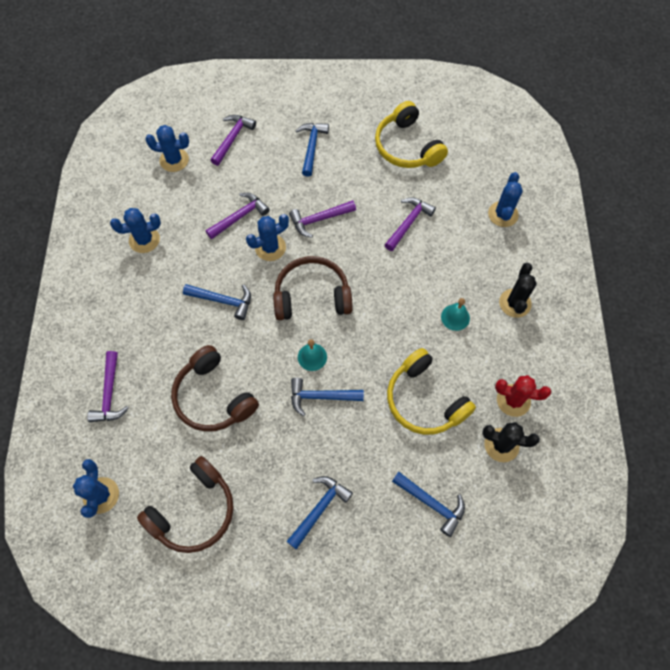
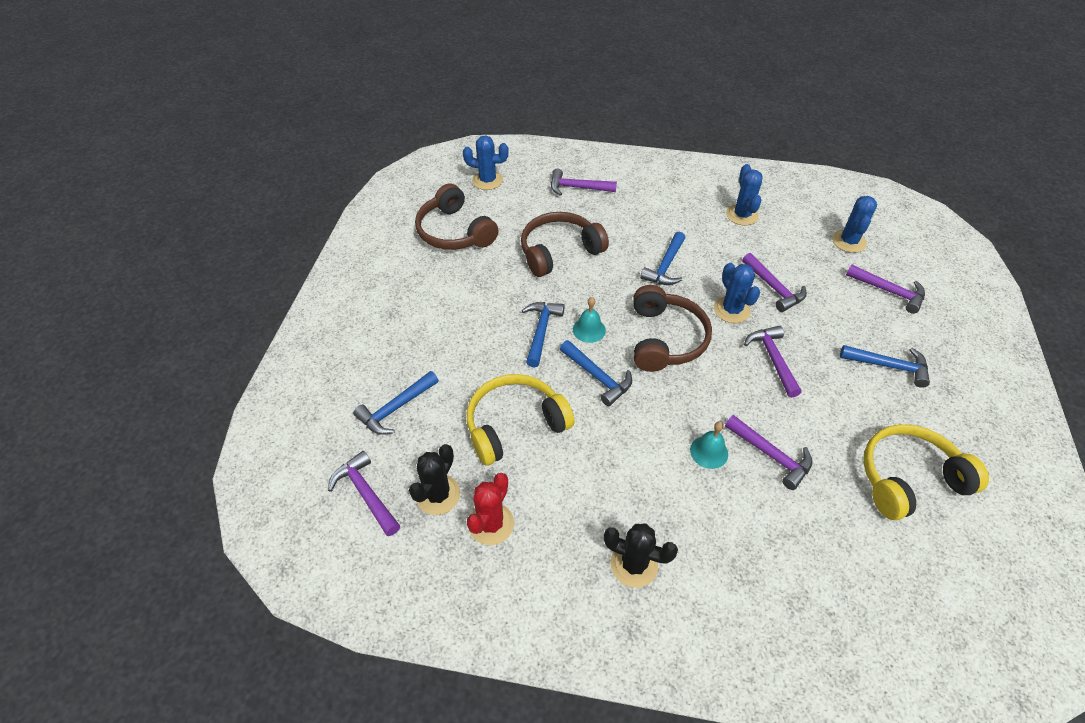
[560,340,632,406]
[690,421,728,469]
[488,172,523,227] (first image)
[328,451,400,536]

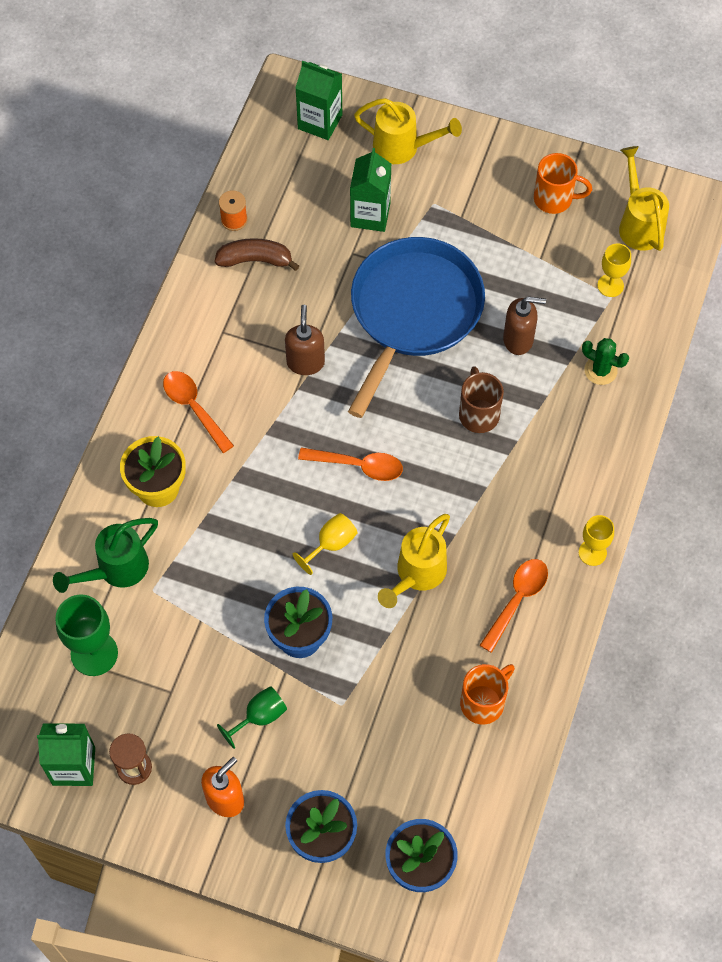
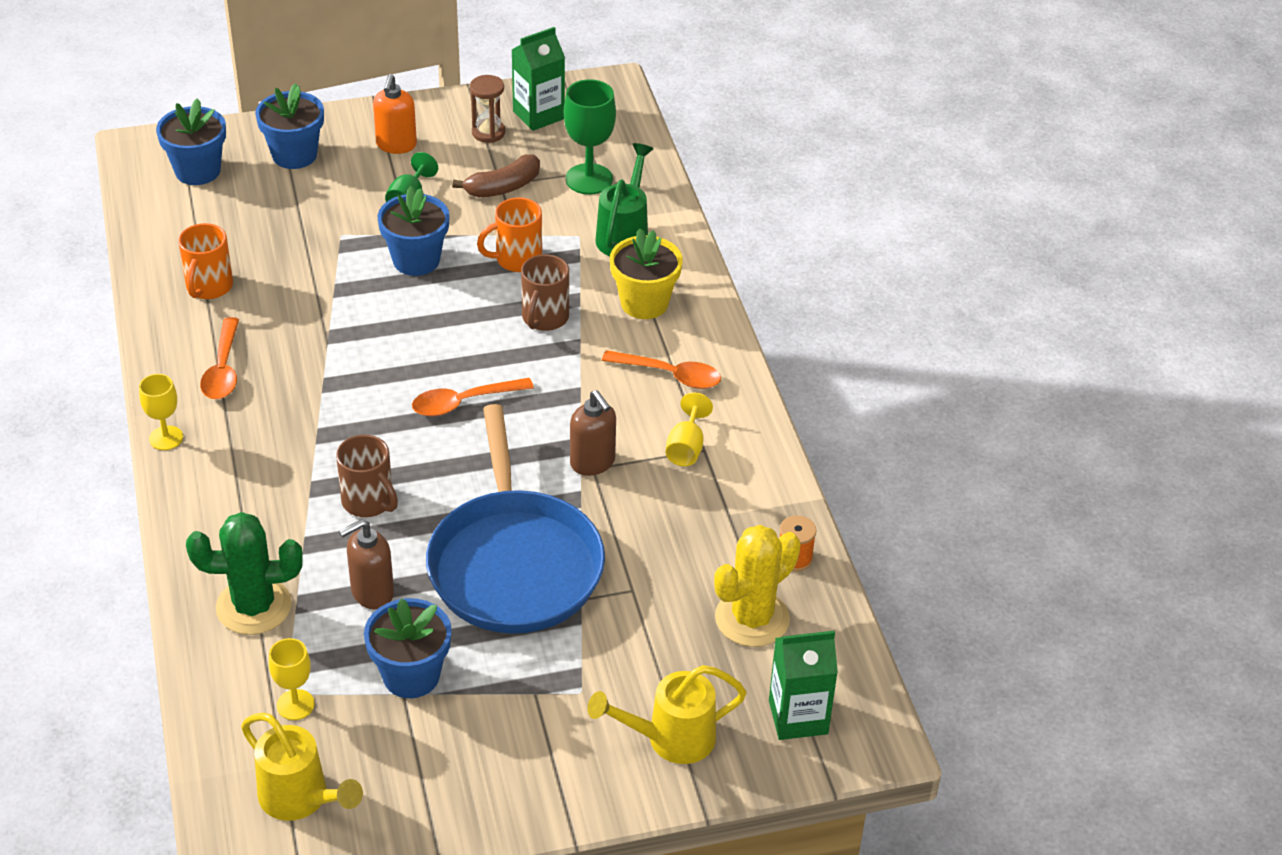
[452,154,540,197]
[666,392,713,466]
[350,148,391,232] (first image)
[378,514,450,608] (first image)
[477,198,542,272]
[186,512,303,635]
[364,598,452,698]
[521,254,569,331]
[714,525,801,647]

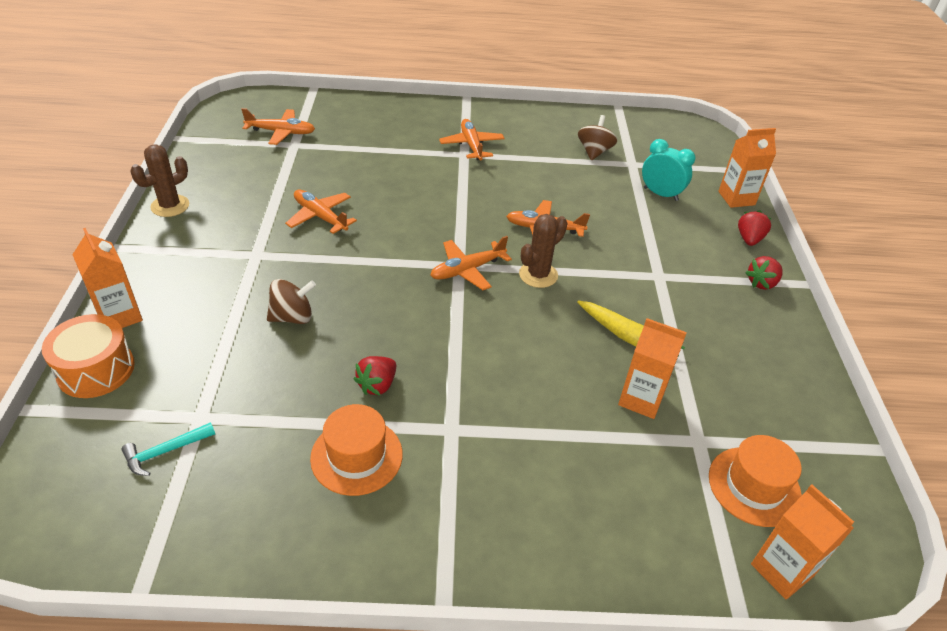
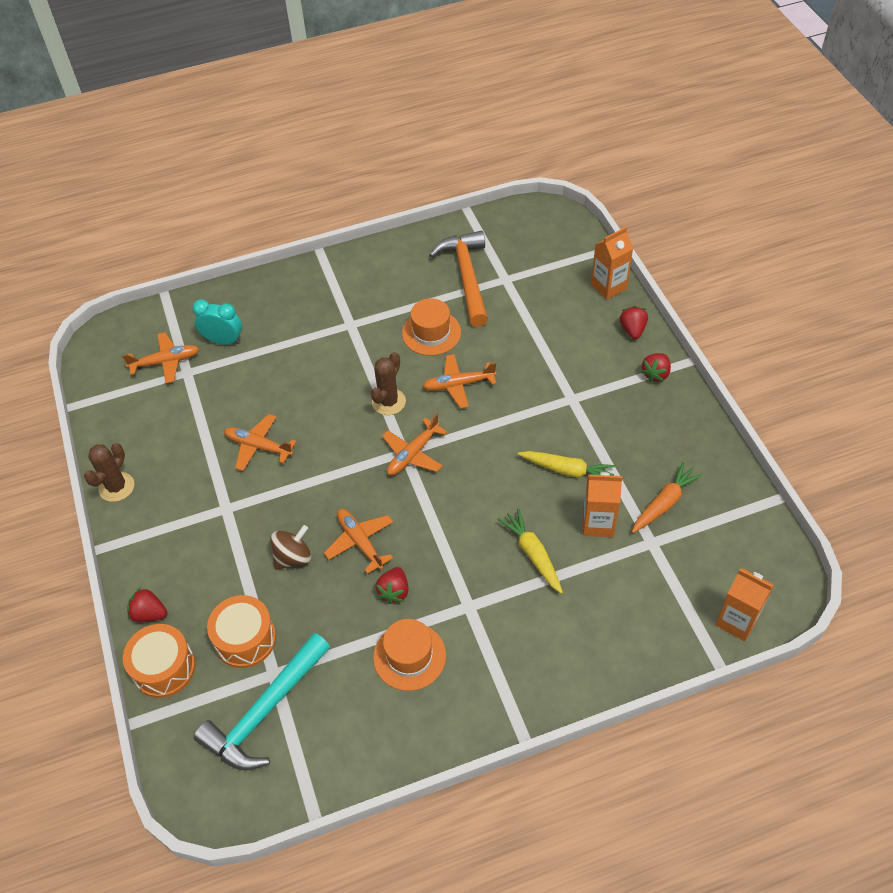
[127,588,167,622]
[194,633,330,770]
[324,509,393,574]
[371,352,406,415]
[429,231,488,327]
[192,299,242,345]
[402,298,461,356]
[207,595,276,668]
[498,508,563,594]
[632,462,703,533]

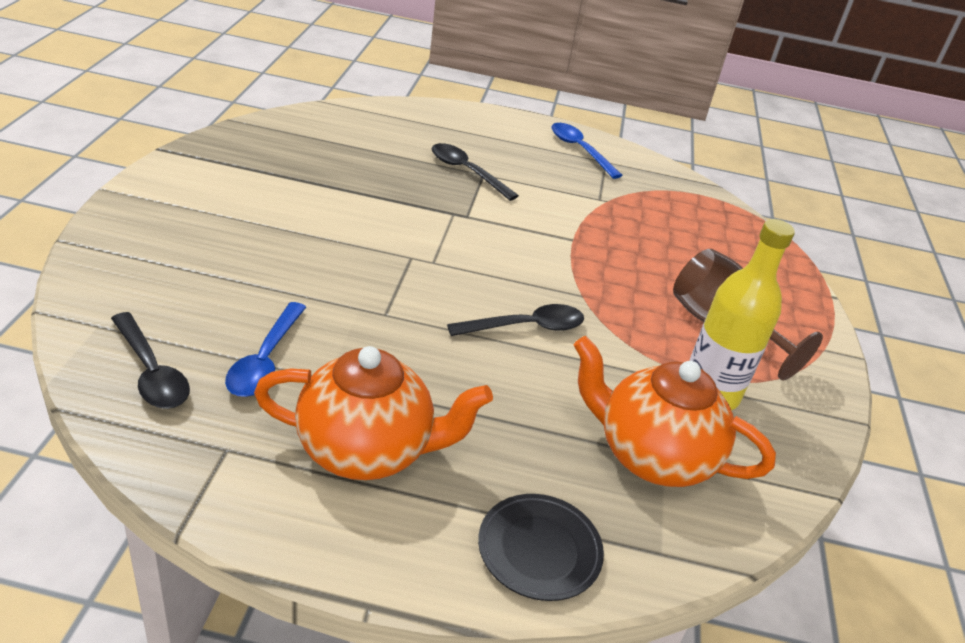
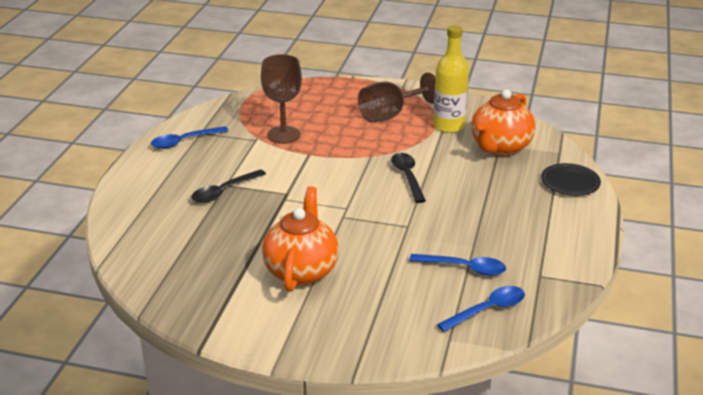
[437,286,525,332]
[262,186,339,292]
[261,54,302,144]

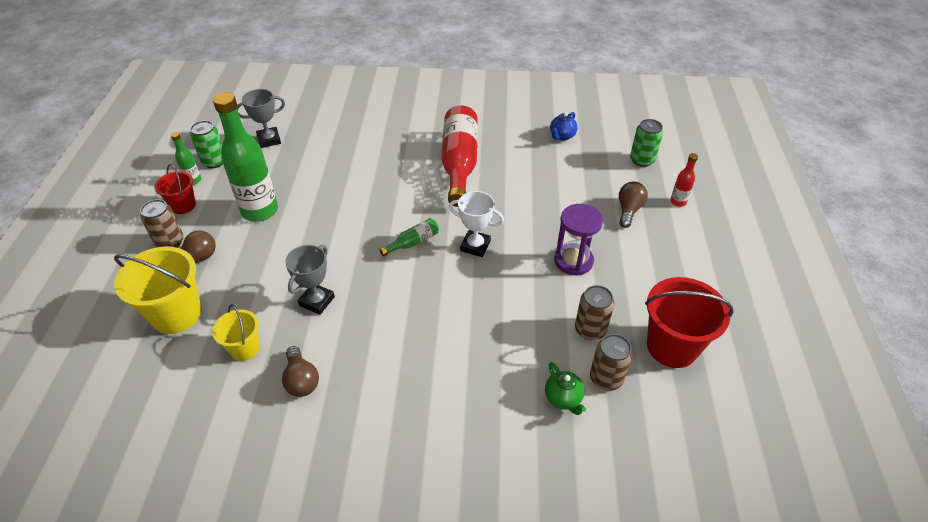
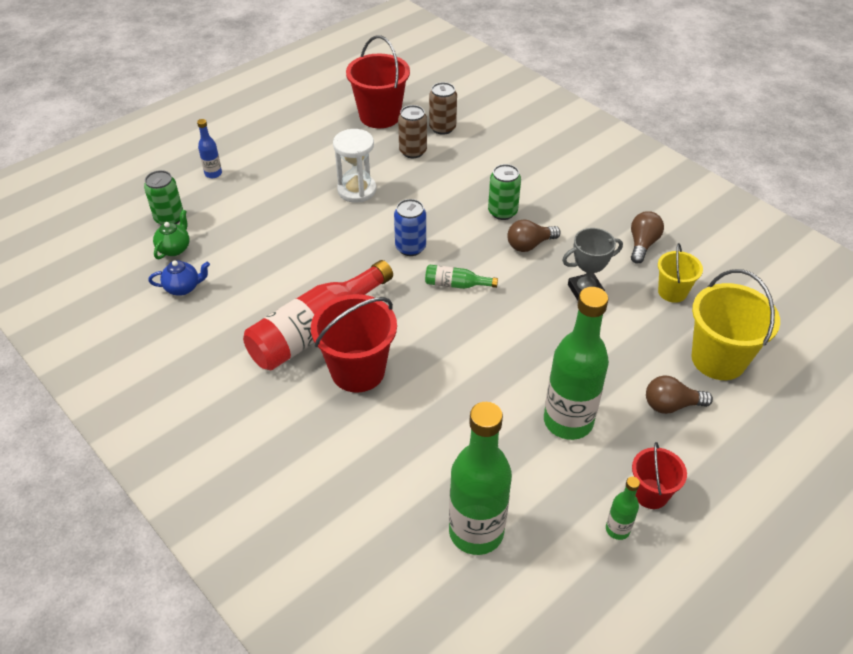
[140,199,184,248] (first image)
[488,164,521,220]
[449,402,512,555]
[394,199,426,256]
[153,210,189,259]
[333,129,376,203]
[507,219,561,252]
[197,119,222,178]
[311,294,397,393]

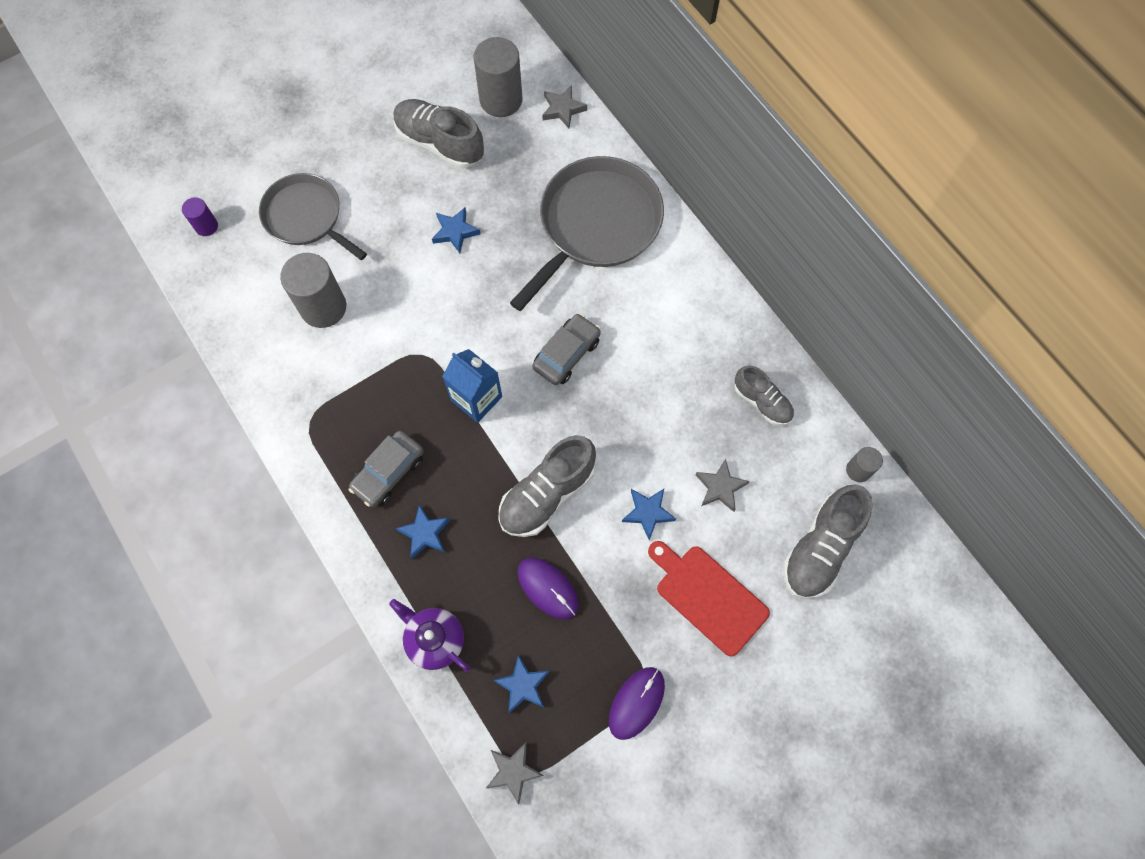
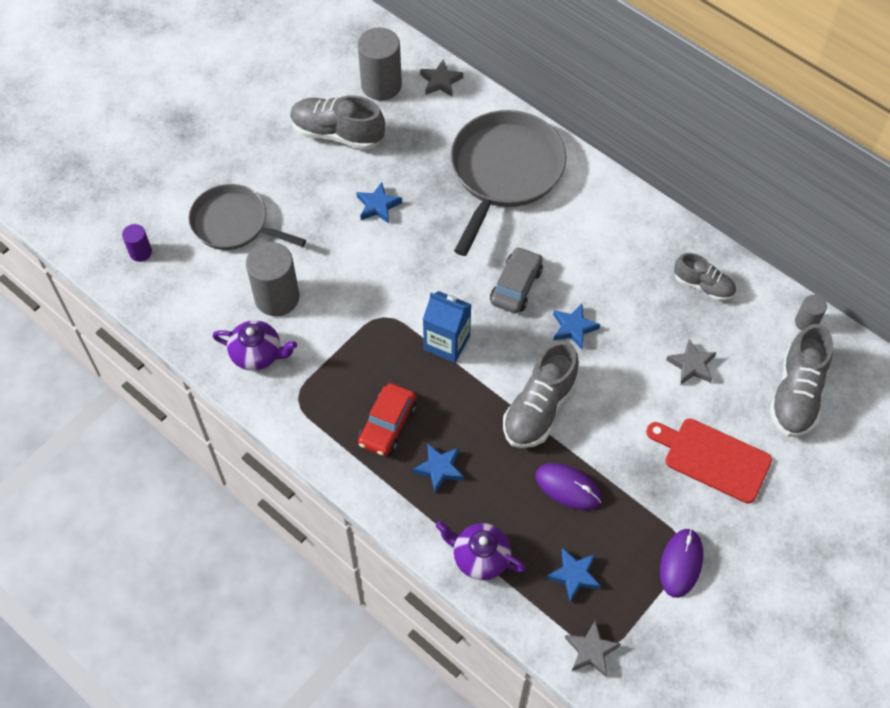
[358,383,417,456]
[553,304,600,349]
[212,320,297,371]

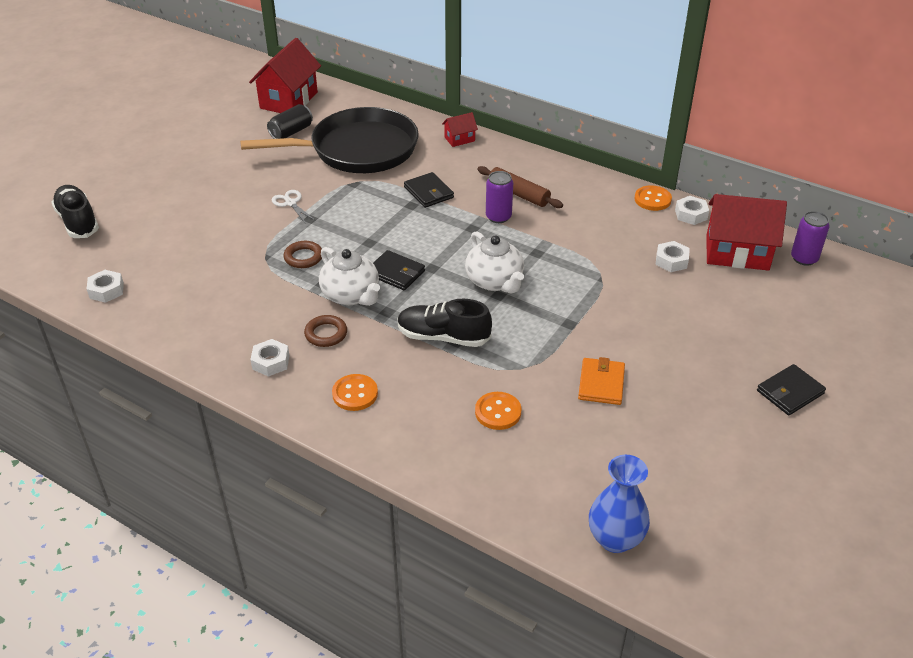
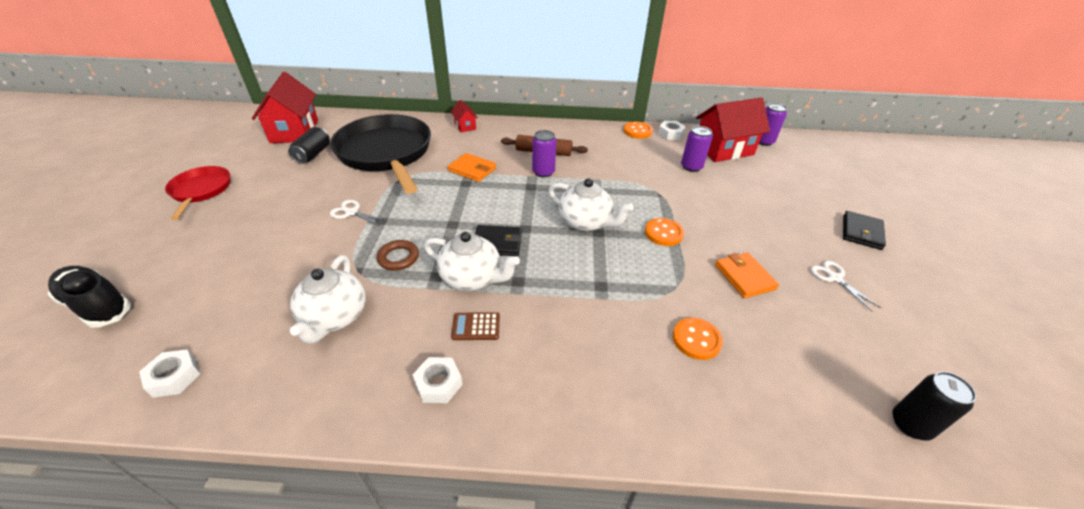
[330,114,431,194]
[451,312,500,340]
[645,218,684,246]
[398,299,492,347] (first image)
[448,153,496,182]
[451,100,478,132]
[893,371,976,441]
[681,126,712,172]
[165,166,231,220]
[290,255,365,344]
[811,261,881,311]

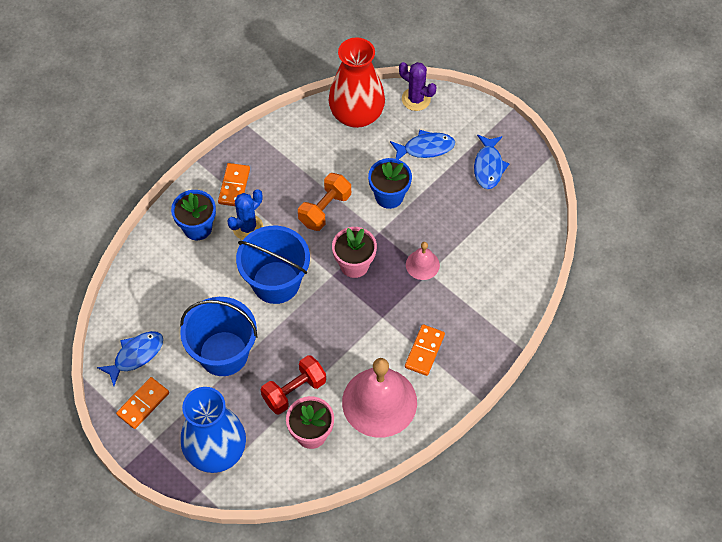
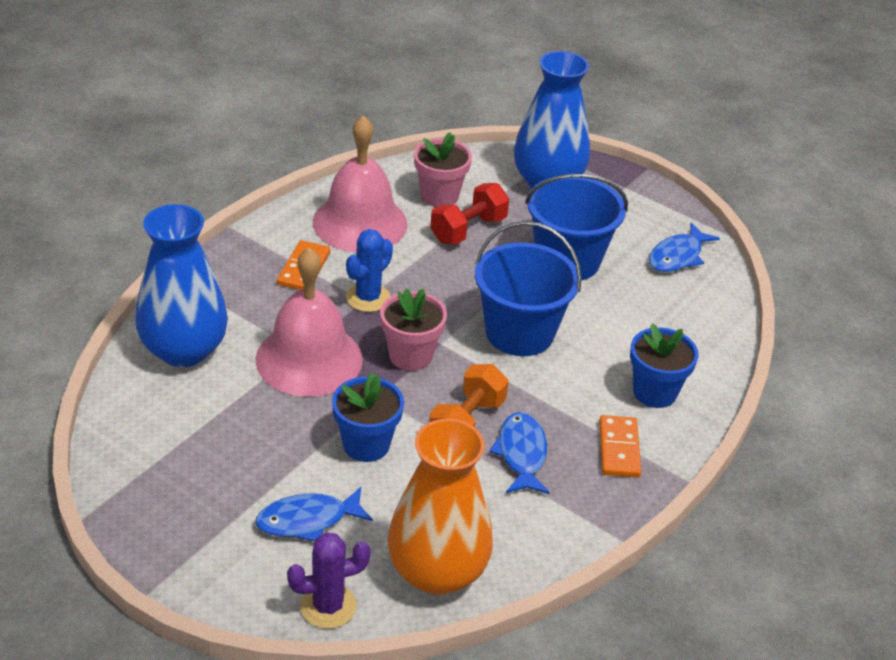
[116,377,169,429] (first image)
[346,229,393,312]
[388,419,493,595]
[287,532,371,629]
[256,247,363,397]
[489,412,550,494]
[135,204,228,367]

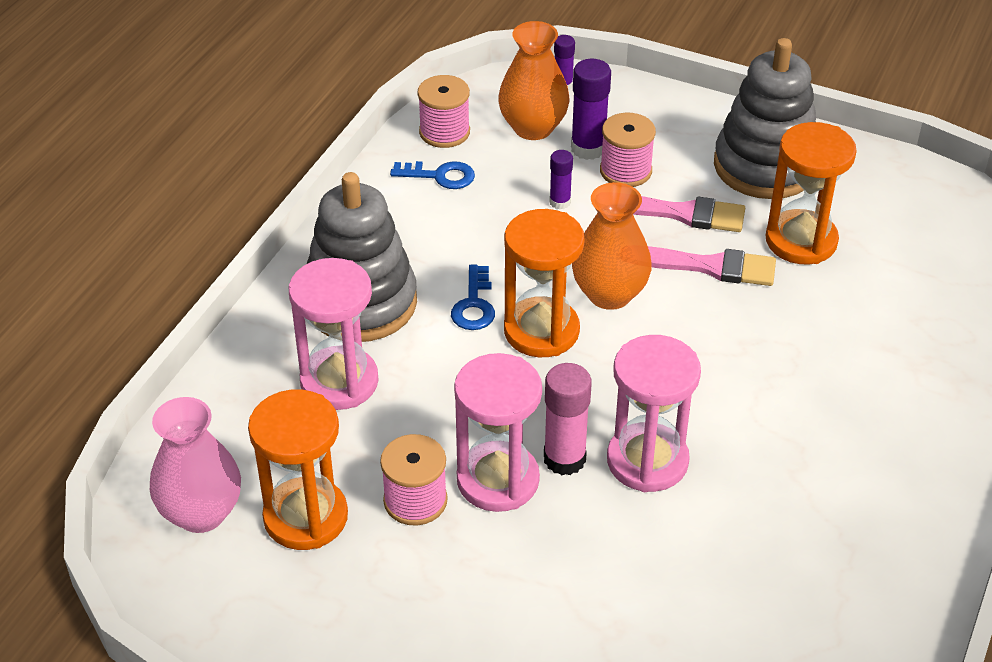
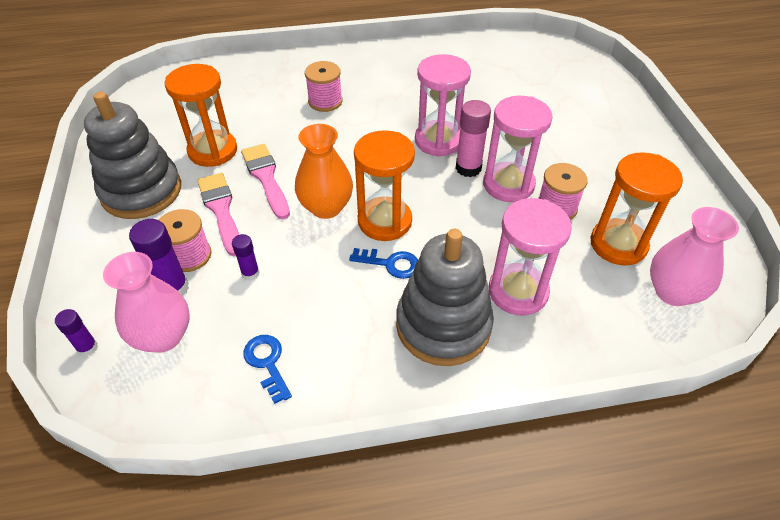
[305,61,342,112]
[349,248,418,279]
[103,252,190,353]

